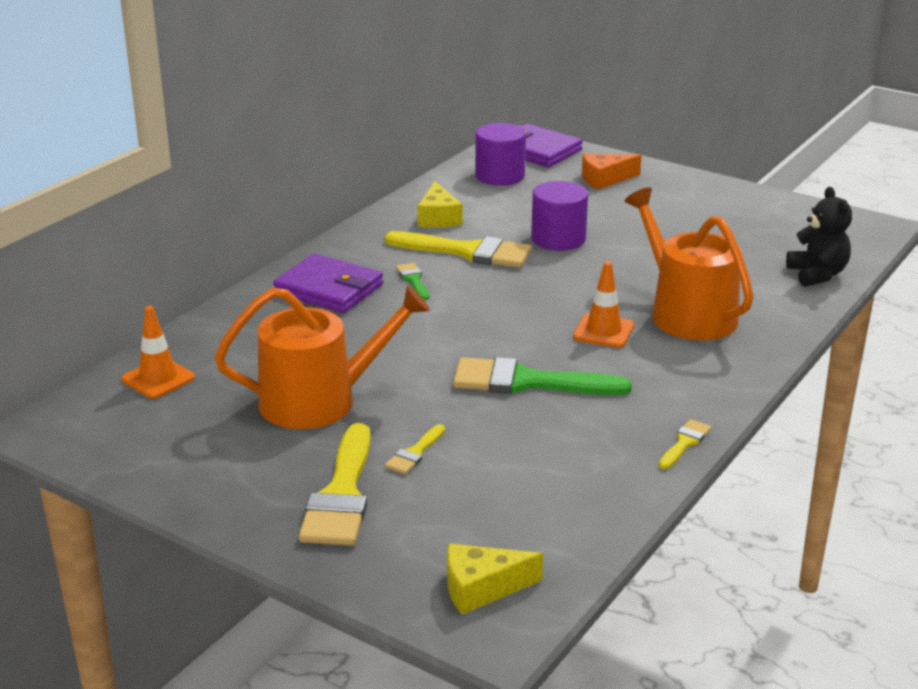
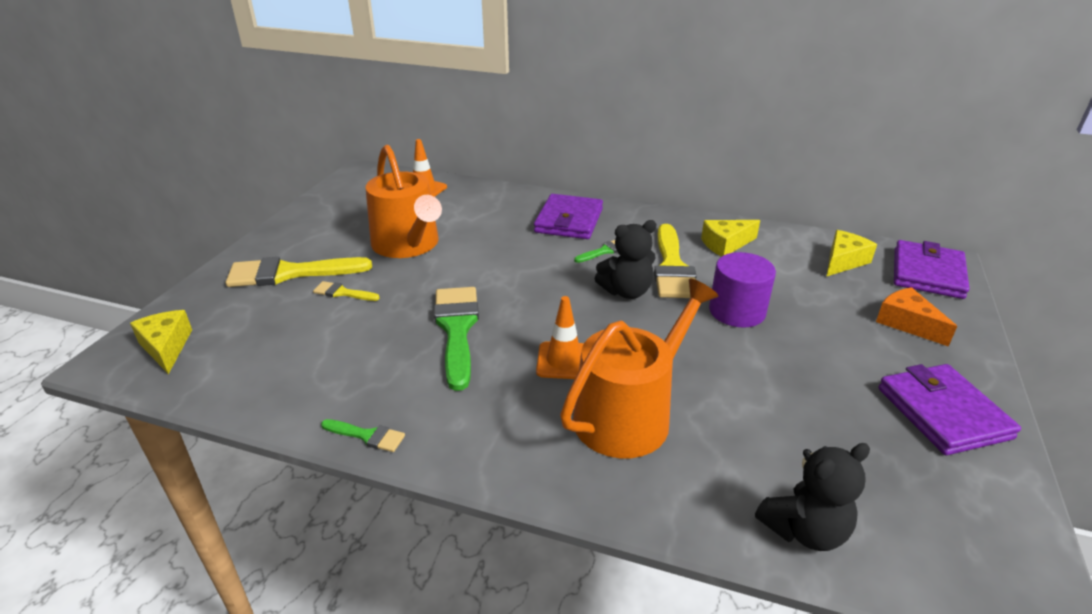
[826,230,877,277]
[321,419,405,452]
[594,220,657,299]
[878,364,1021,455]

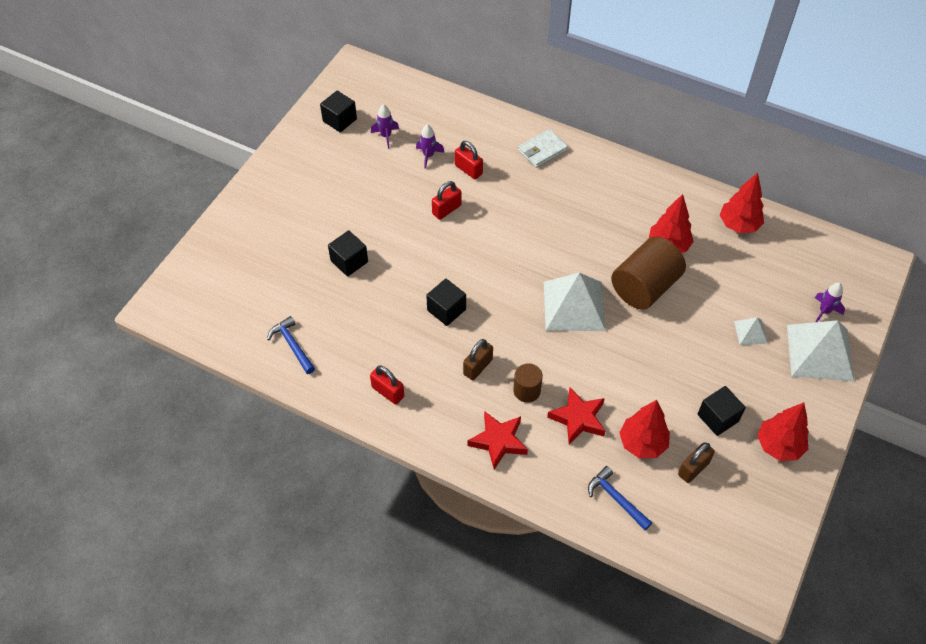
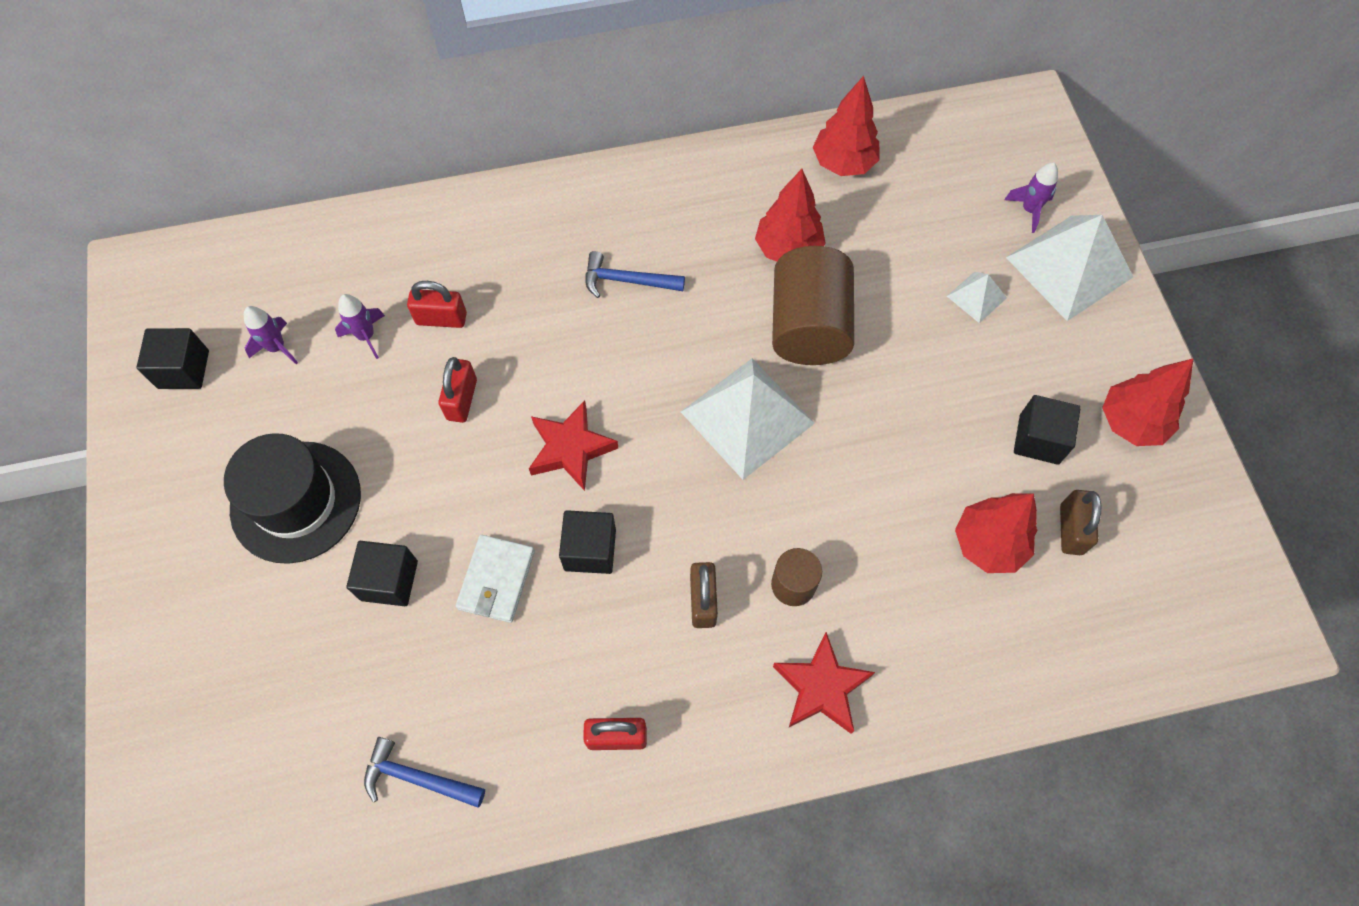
[456,535,535,623]
[529,400,618,491]
[585,251,685,298]
[224,433,361,564]

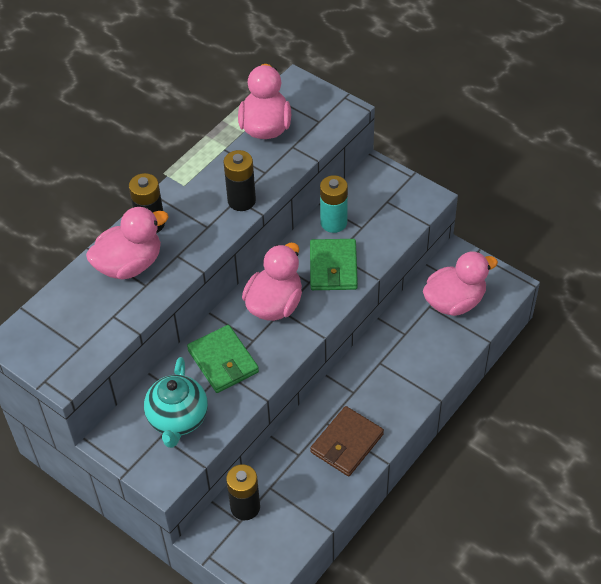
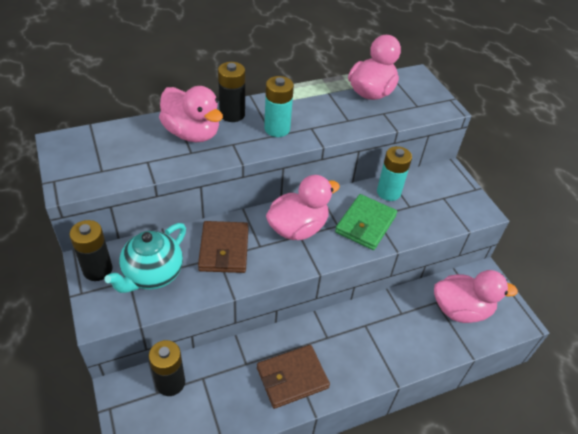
[159,86,223,142]
[198,221,249,273]
[69,220,112,281]
[264,76,294,137]

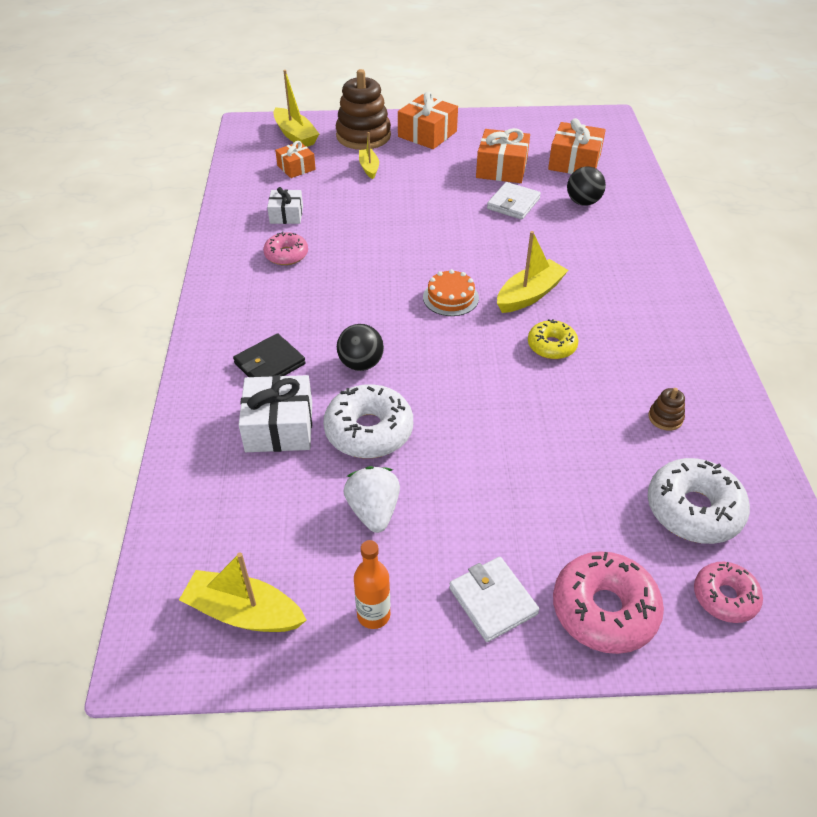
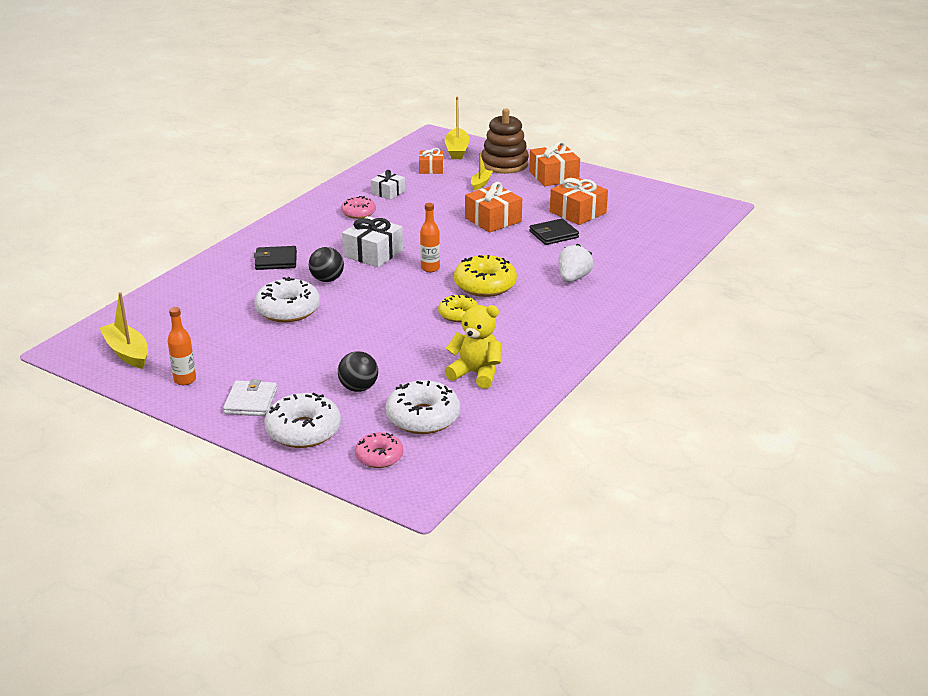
[342,216,403,267]
[558,244,593,282]
[420,203,440,272]
[529,219,579,245]
[454,255,517,297]
[465,182,522,233]
[264,393,341,448]
[338,351,378,392]
[445,299,501,389]

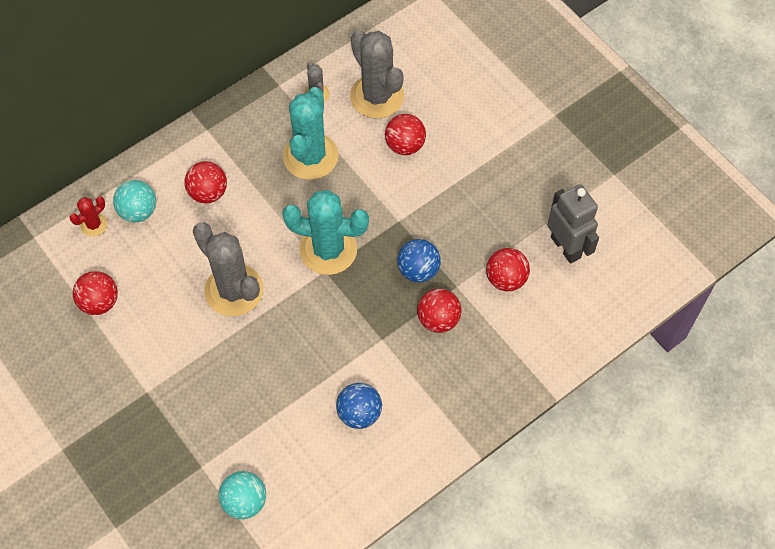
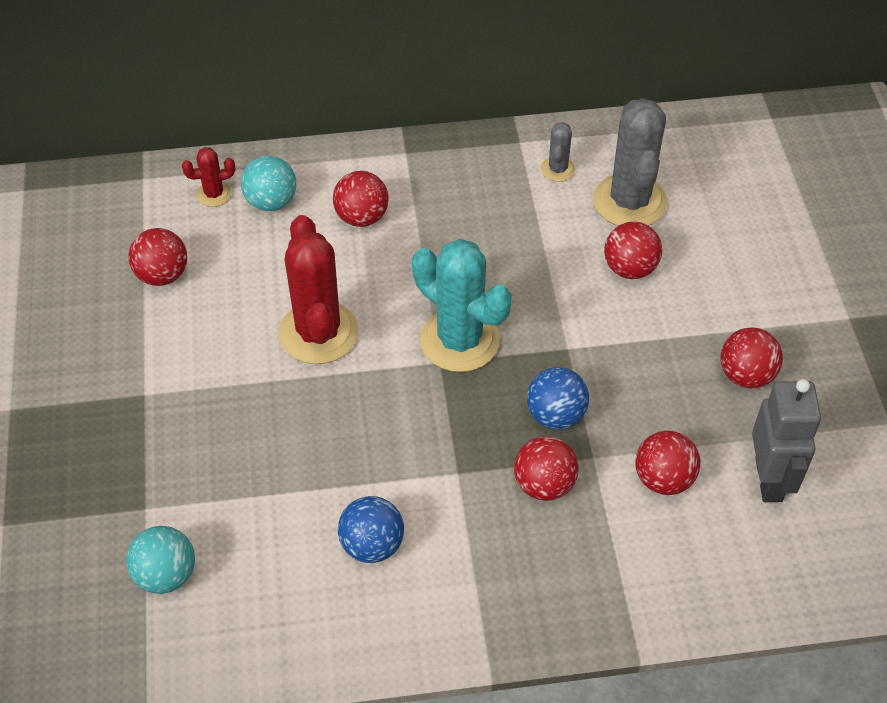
[279,215,359,364]
[283,87,339,180] (first image)
[721,327,783,388]

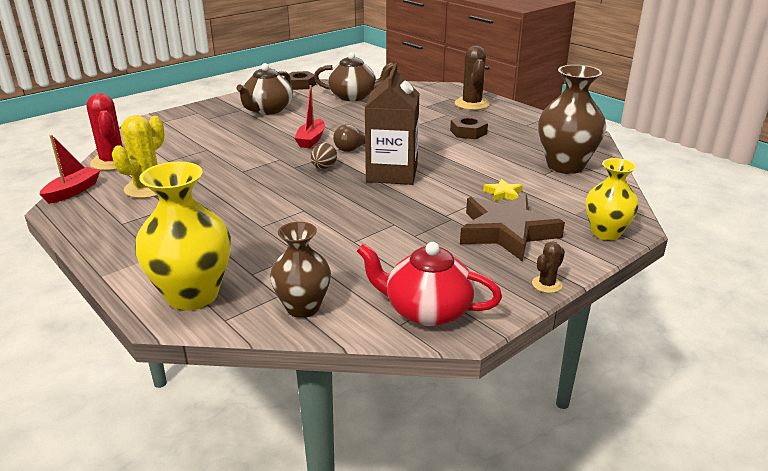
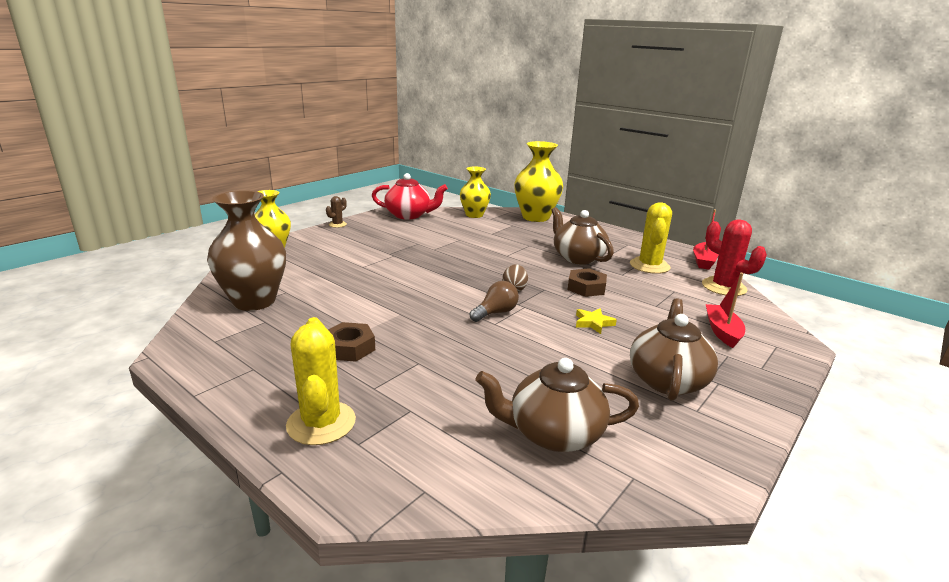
[460,167,491,218]
[568,268,607,297]
[706,273,745,348]
[365,63,419,185] (first image)
[286,317,356,445]
[460,194,565,262] (first image)
[576,308,617,334]
[551,207,614,265]

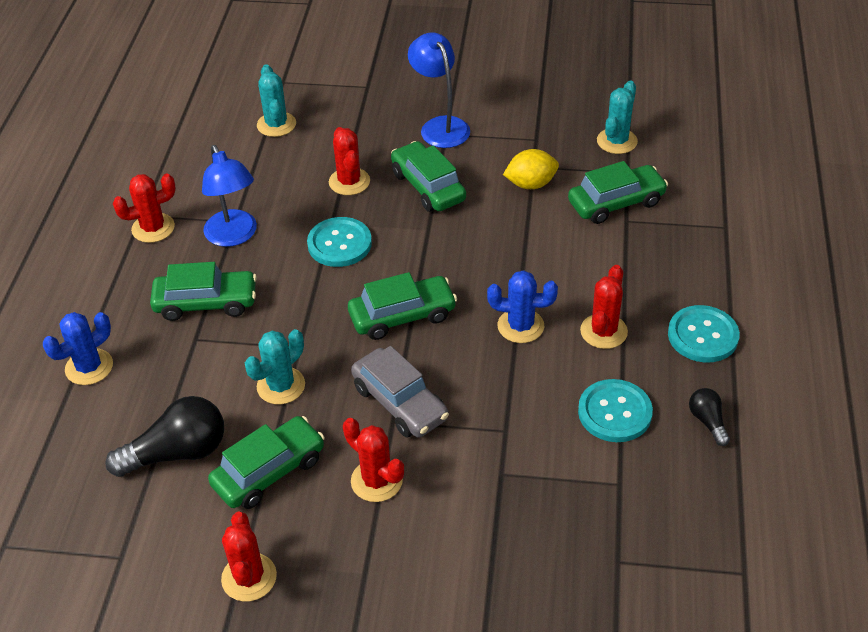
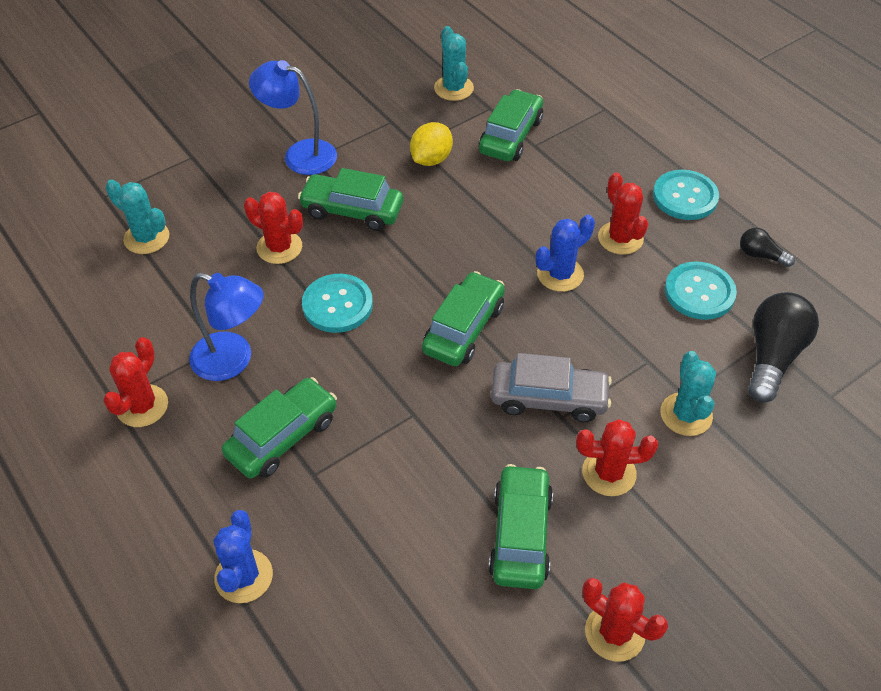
[748,292,819,403]
[660,351,716,436]

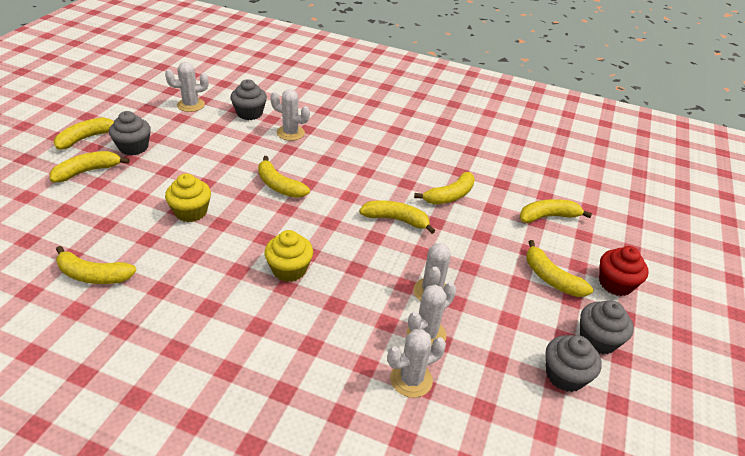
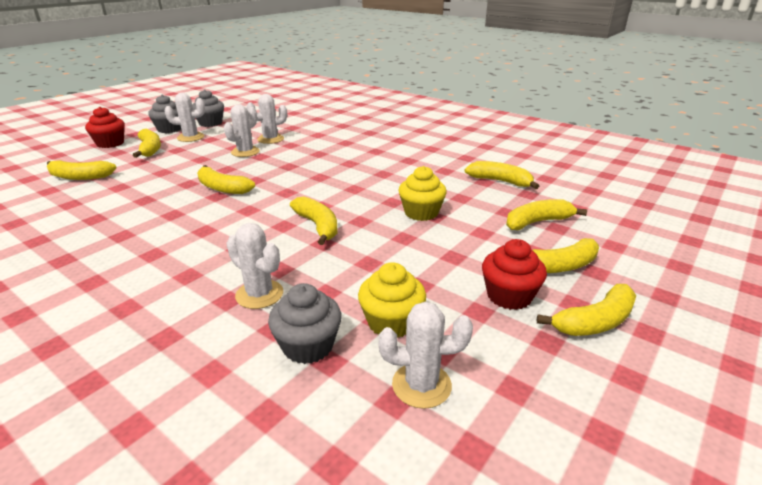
[482,239,547,310]
[358,262,426,338]
[164,93,205,142]
[506,199,587,230]

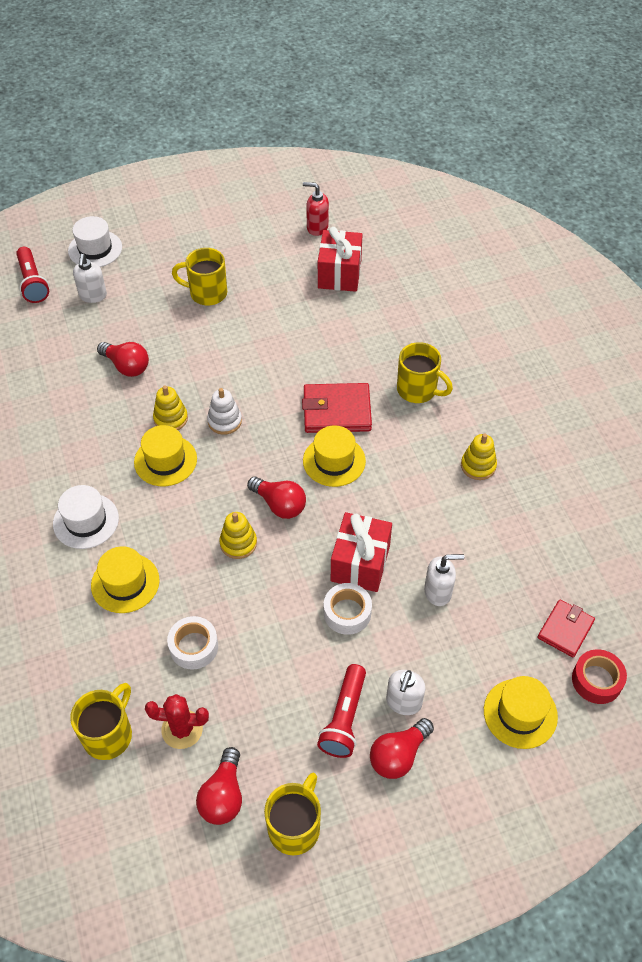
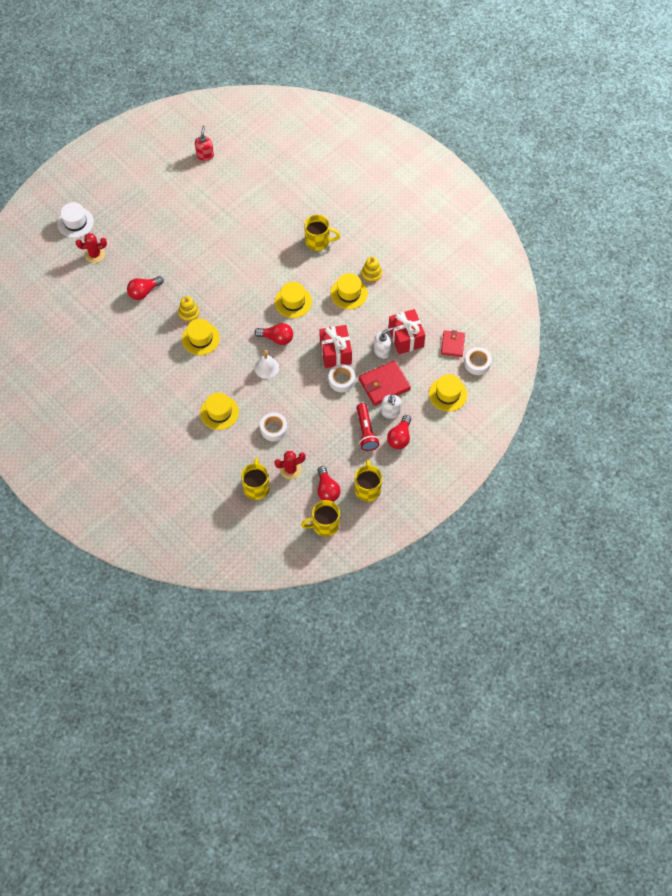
[16,247,49,303] (first image)
[53,485,119,549] (first image)
[76,233,107,263]
[127,276,164,300]
[301,500,340,537]
[207,388,242,435] (first image)
[255,350,279,379]
[359,360,411,406]
[195,125,214,161]
[388,309,425,354]
[464,347,492,375]
[331,273,368,309]

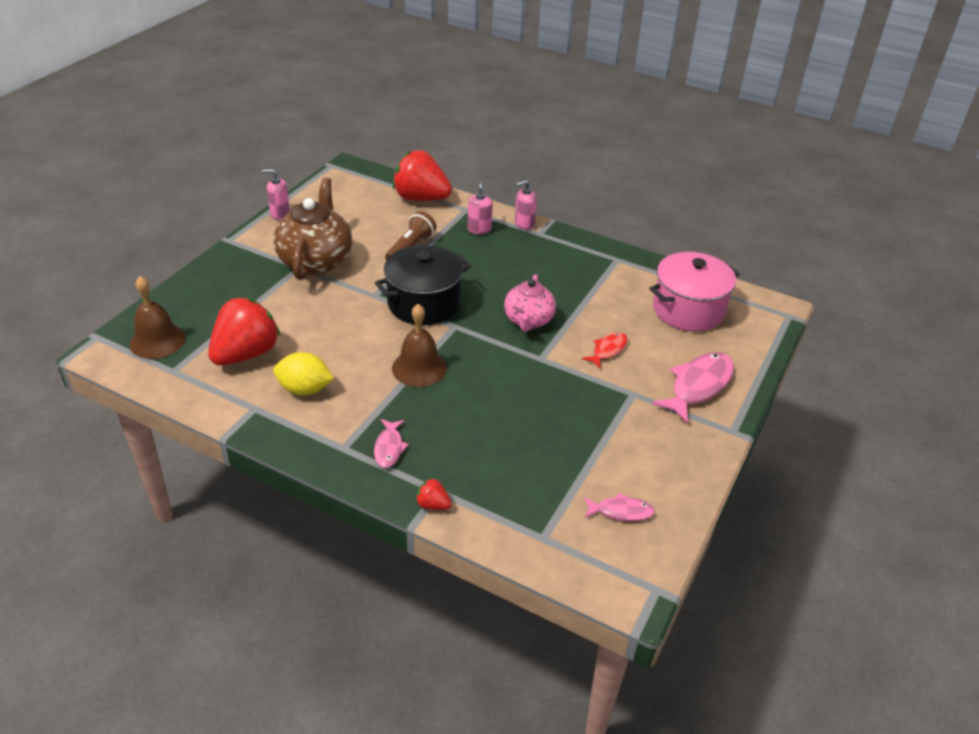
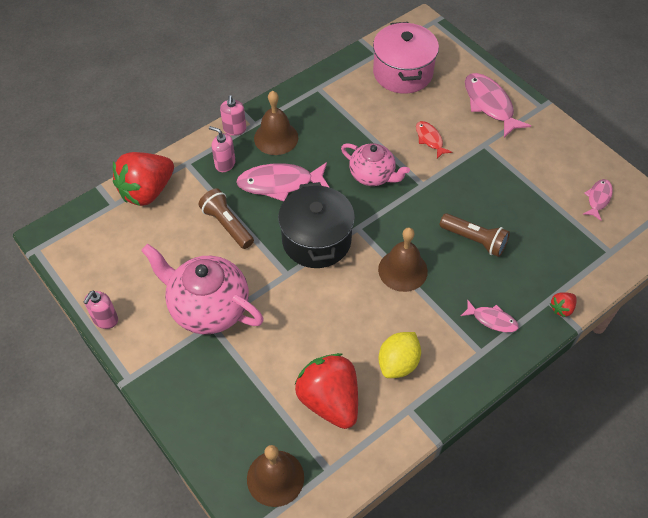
[141,244,264,334]
[236,162,330,201]
[254,91,298,155]
[440,213,510,257]

